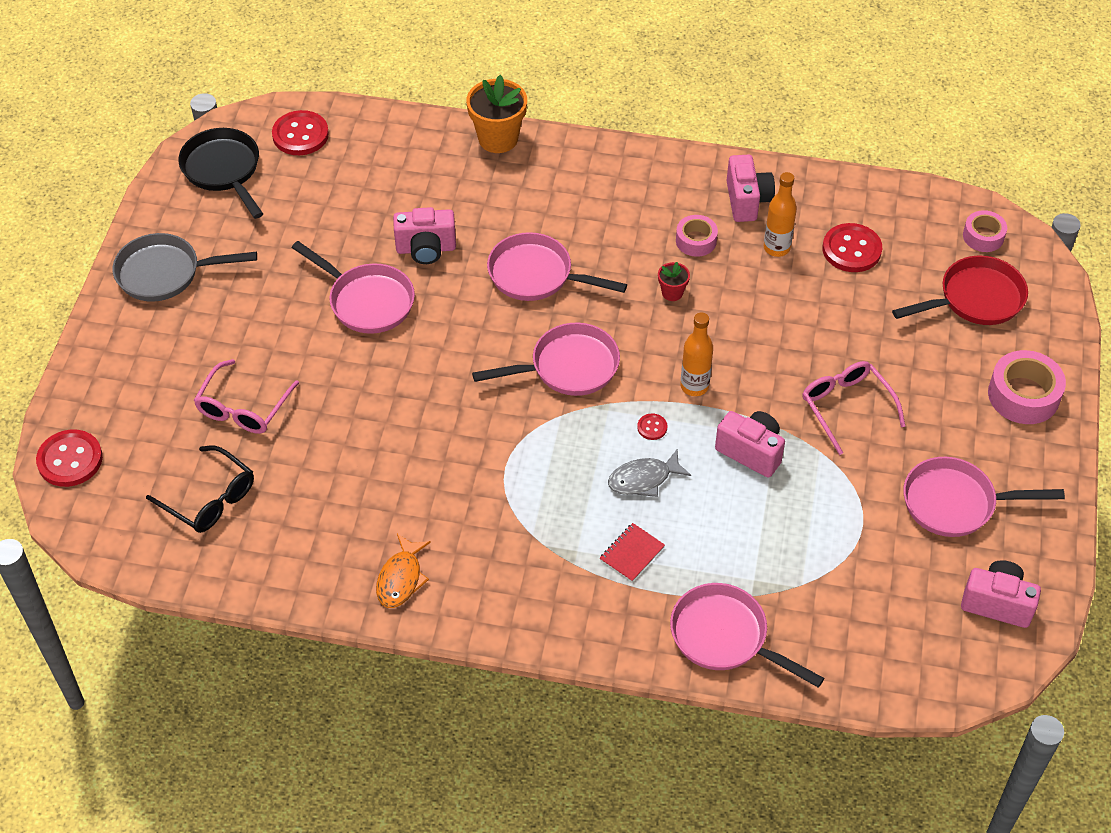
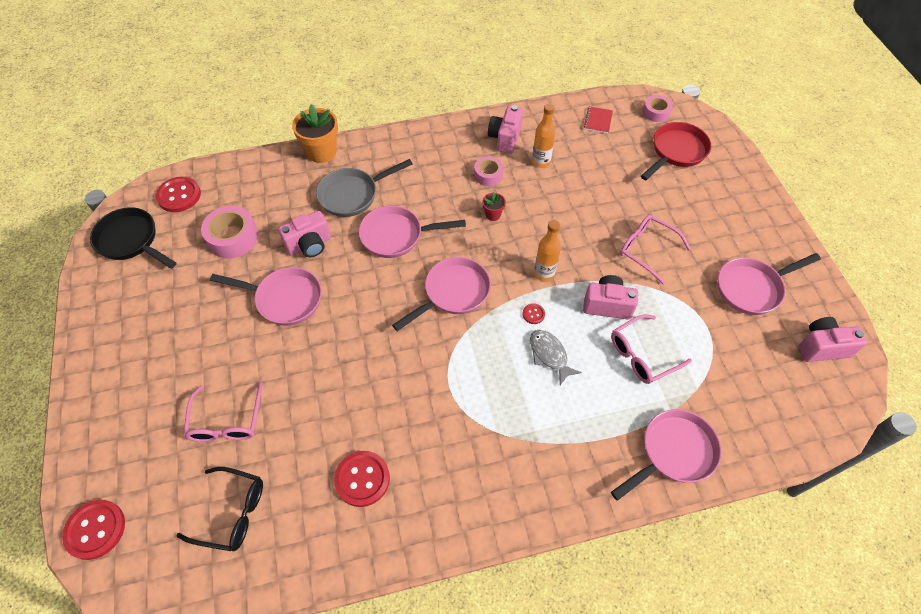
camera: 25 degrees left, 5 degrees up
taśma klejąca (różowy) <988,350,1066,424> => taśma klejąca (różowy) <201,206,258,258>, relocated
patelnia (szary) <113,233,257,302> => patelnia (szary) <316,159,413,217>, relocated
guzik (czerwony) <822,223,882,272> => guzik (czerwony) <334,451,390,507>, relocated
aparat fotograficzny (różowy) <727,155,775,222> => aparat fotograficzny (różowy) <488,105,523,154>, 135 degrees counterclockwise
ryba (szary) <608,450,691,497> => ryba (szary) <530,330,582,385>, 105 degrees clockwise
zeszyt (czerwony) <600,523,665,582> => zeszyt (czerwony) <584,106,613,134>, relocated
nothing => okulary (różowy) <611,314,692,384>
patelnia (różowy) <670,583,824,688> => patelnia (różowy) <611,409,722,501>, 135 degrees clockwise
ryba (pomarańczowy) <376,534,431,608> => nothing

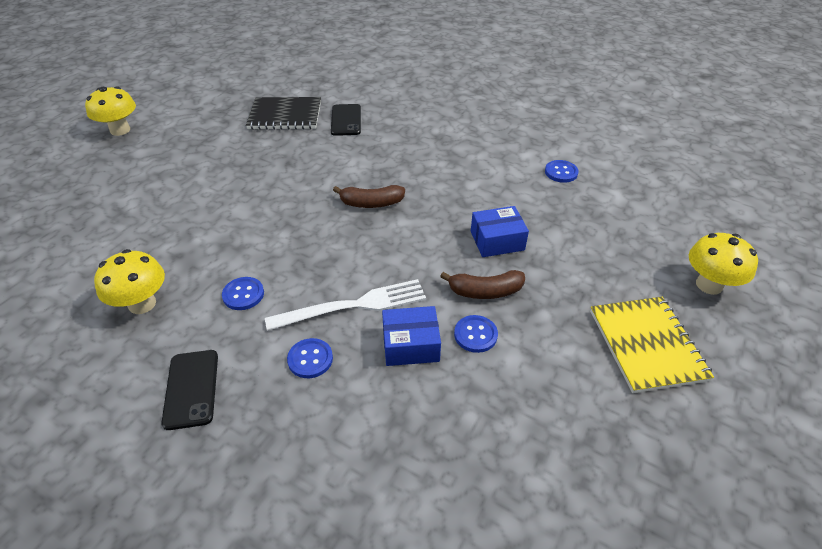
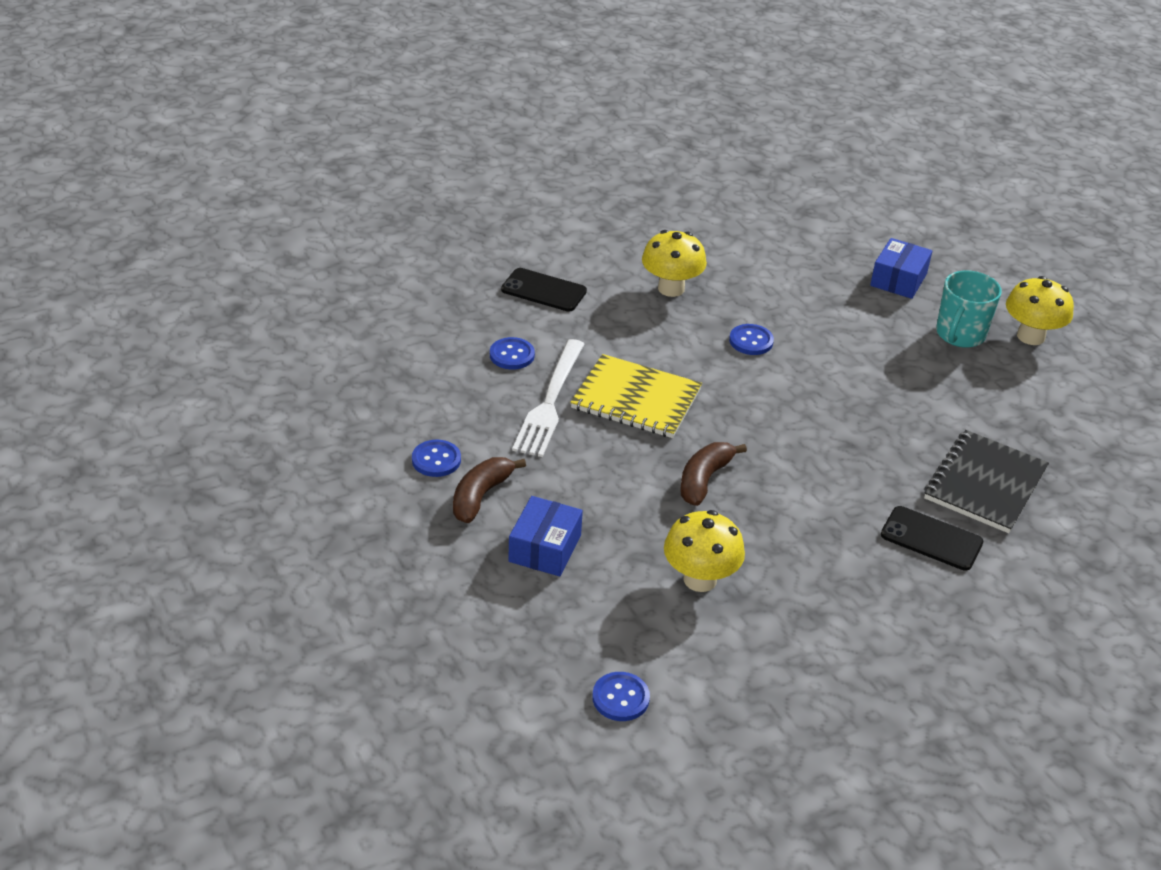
camera: 120 degrees right, 5 degrees down
zeszyt (żółty) <590,297,714,393> => zeszyt (żółty) <570,354,702,438>, relocated
grzyb (żółty) <689,233,758,295> => grzyb (żółty) <664,510,745,592>, relocated
guzik (niebieski) <222,277,264,310> => guzik (niebieski) <729,324,774,355>, relocated
pudełko (niebieski) <382,306,441,366> => pudełko (niebieski) <870,238,932,299>, relocated
nothing => kubek (turkusowy) <936,270,1002,348>

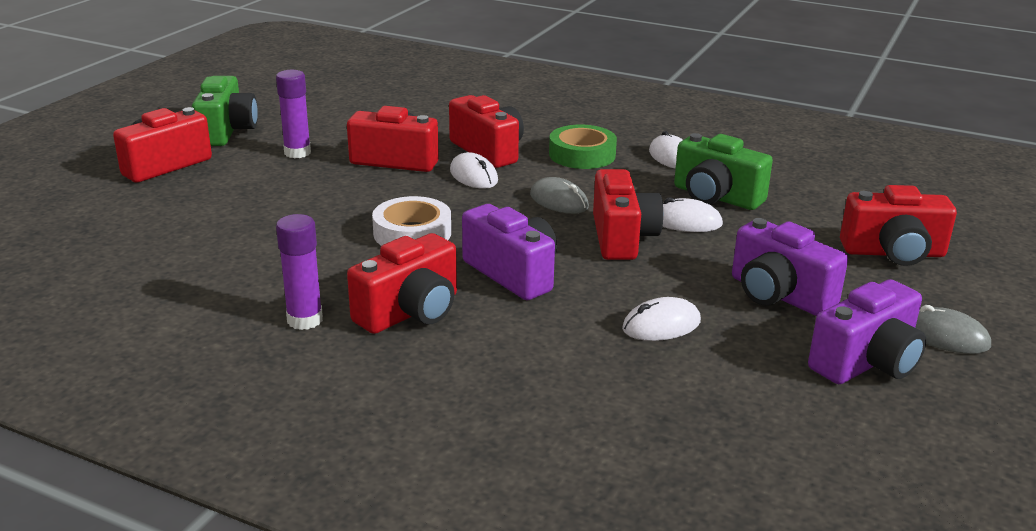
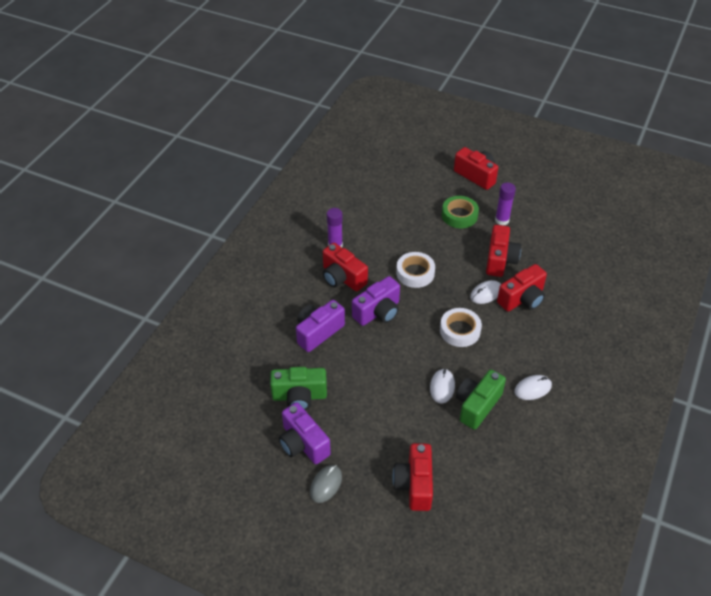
camera: 90 degrees right, 20 degrees up
aparat fotograficzny (zielony) <192,76,258,146> => aparat fotograficzny (zielony) <270,367,327,410>, relocated
aparat fotograficzny (fioletowy) <732,218,848,316> => aparat fotograficzny (fioletowy) <296,300,345,352>, relocated
myszka (szary) <530,177,589,214> => taśma klejąca (biały) <440,308,482,347>
taśma klejąca (zielony) <549,125,617,169> => taśma klejąca (zielony) <442,196,479,228>, relocated
aparat fotograficzny (czerwony) <593,169,663,260> => nothing
myszka (biały) <622,297,701,341> => nothing

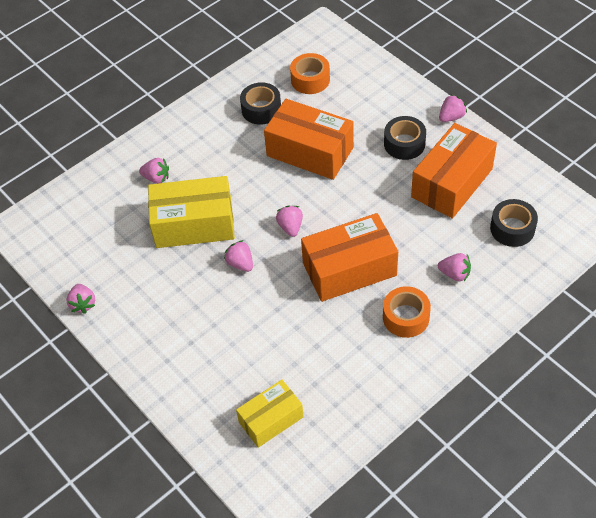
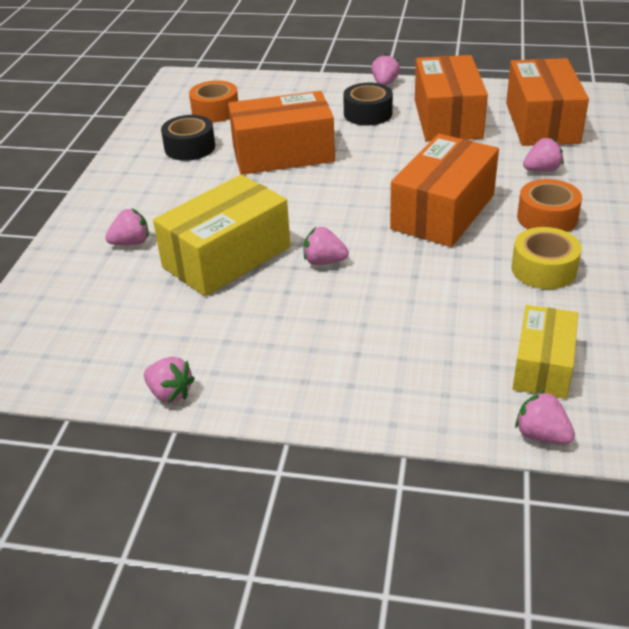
camera: 40 degrees left, 15 degrees down
taśma klejąca (czarny) <490,199,538,247> => pudełko (pomarańczowy) <506,58,589,146>
nothing => taśma klejąca (żółty) <512,227,582,289>
truskawka (różowy) <276,206,303,237> => truskawka (różowy) <515,390,575,444>, relocated

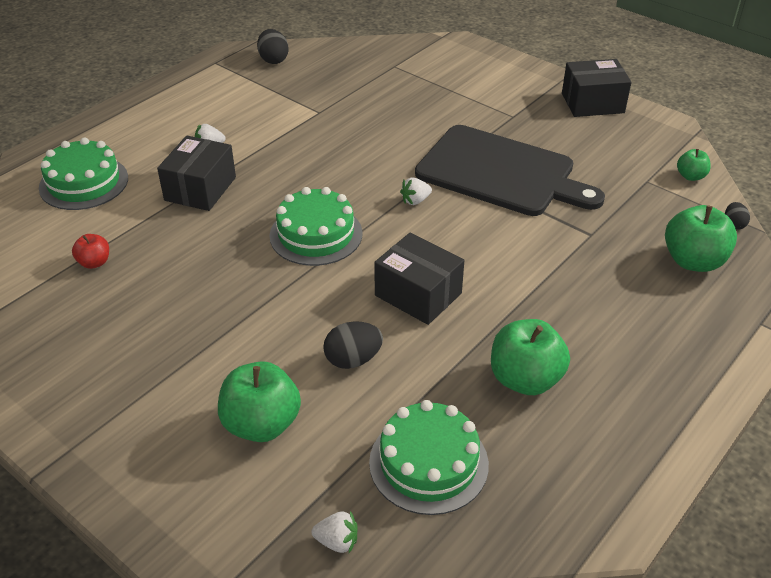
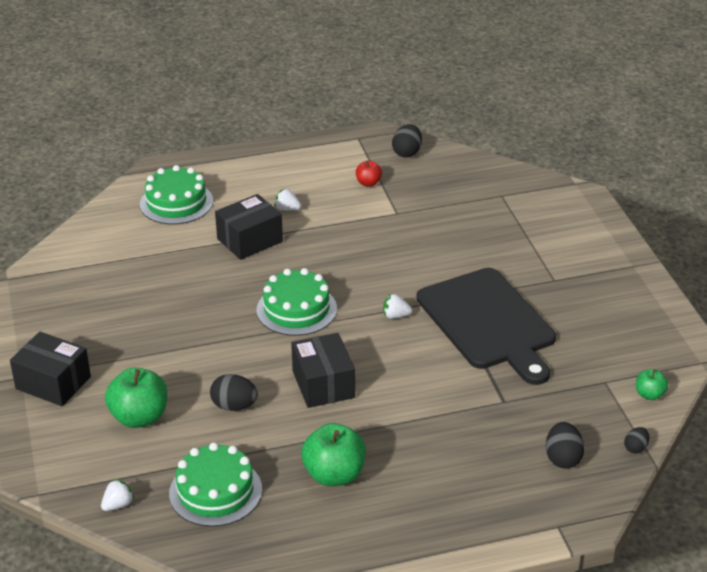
camera: 35 degrees right, 5 degrees down
pudełko (czarny) <562,59,632,117> => pudełko (czarny) <10,332,91,406>, relocated
truskawka (biały) <312,511,358,553> => truskawka (biały) <101,479,134,511>, 90 degrees counterclockwise
jabłko (czerwony) <72,234,109,269> => jabłko (czerwony) <356,160,382,187>, relocated
jabłko (zielony) <665,205,737,272> => jajko (czarny) <546,422,584,469>

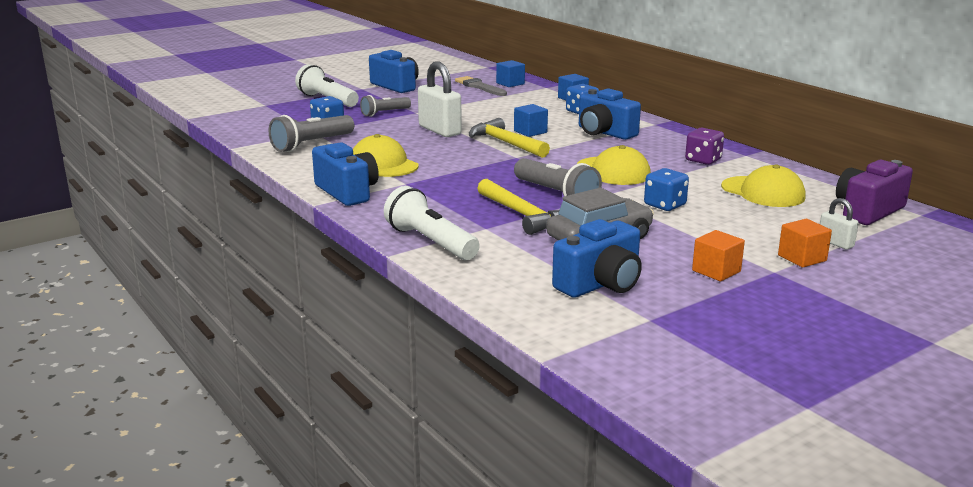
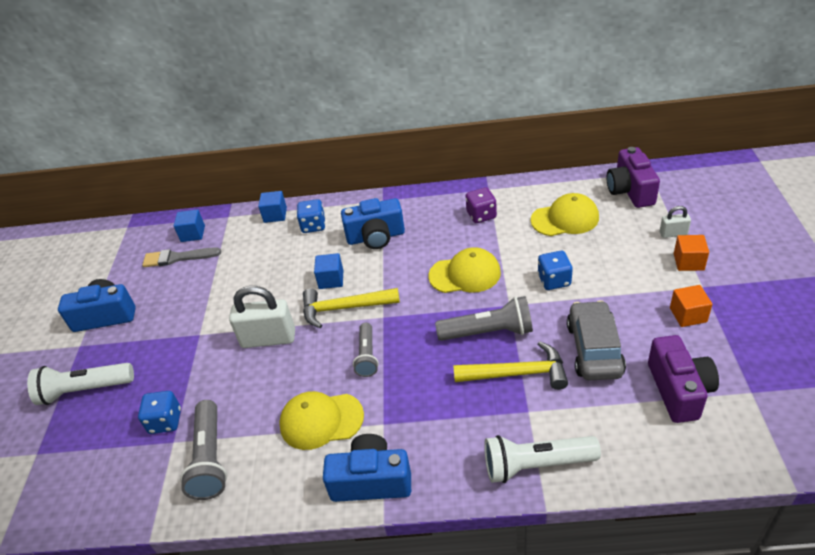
camera: 50 degrees left, 20 degrees up
latarka (szary) <360,95,411,117> => latarka (szary) <353,323,379,377>, relocated
aparat fotograficzny (niebieski) <552,219,642,298> => aparat fotograficzny (fioletowy) <648,335,719,423>

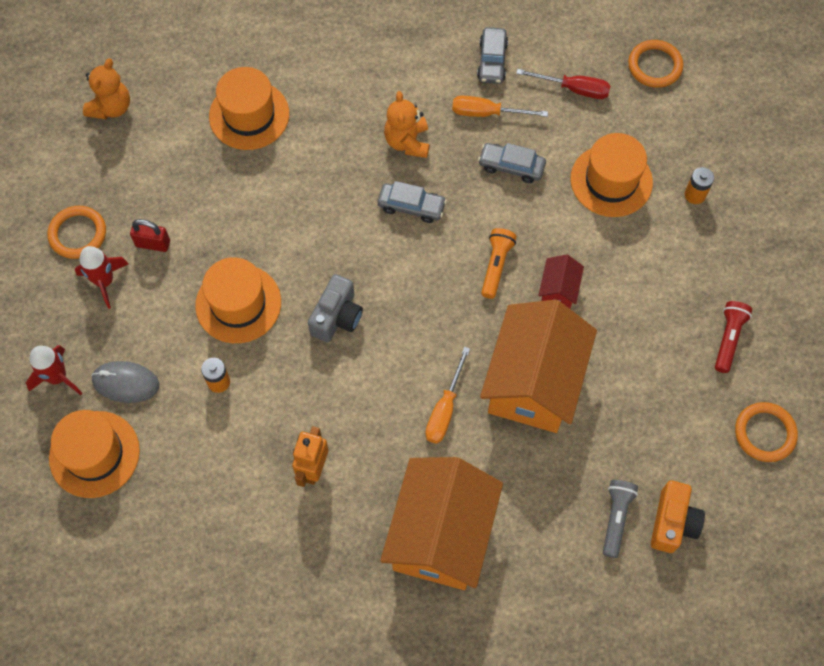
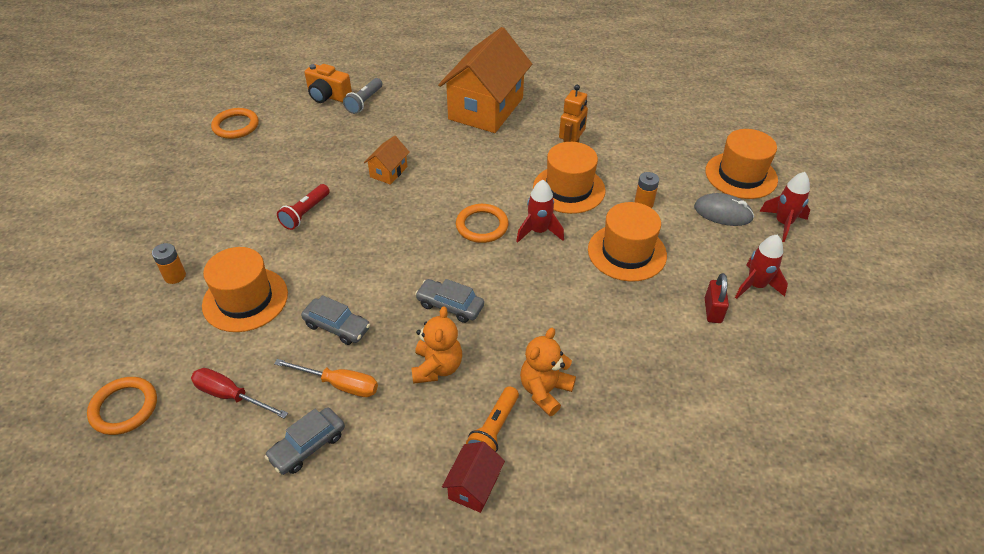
camera: 170 degrees left, 20 degrees down
samochód (szary) <477,27,508,84> => samochód (szary) <265,407,345,475>, 150 degrees counterclockwise
latarka (czerwony) <715,301,752,373> => latarka (czerwony) <277,184,330,230>, relocated
aparat fotograficzny (pomarańczowy) <651,480,705,553> => aparat fotograficzny (pomarańczowy) <305,64,352,103>, 90 degrees counterclockwise
domek (pomarańczowy) <480,300,597,433> => domek (pomarańczowy) <364,135,410,185>, x0.43
domek (czerwony) <538,254,584,309> => domek (czerwony) <442,442,505,513>, relocated
pierścień (pomarańczowy) <47,206,106,259> => pierścień (pomarańczowy) <456,204,509,243>, relocated
latarka (pomarańczowy) <481,228,517,299> => latarka (pomarańczowy) <466,386,519,452>, relocated
aparat fotograficzny (szary) <308,274,363,342> => rakieta (czerwony) <516,180,564,243>
miś (pomarańczowy) <83,59,130,119> => miś (pomarańczowy) <520,328,576,416>, relocated
kapelusz (pomarańczowy) <209,67,289,150> => kapelusz (pomarańczowy) <533,142,606,214>, relocated
kłódka (czerwony) <130,219,170,252> => kłódka (czerwony) <705,273,729,323>, 75 degrees clockwise
śrubokręt (pomarańczowy) <425,347,470,444> => nothing

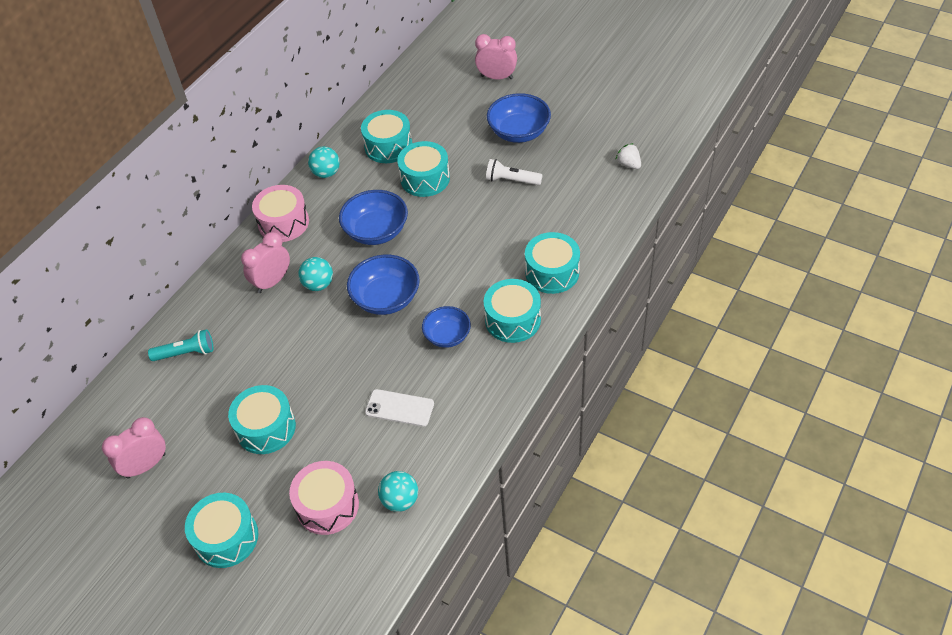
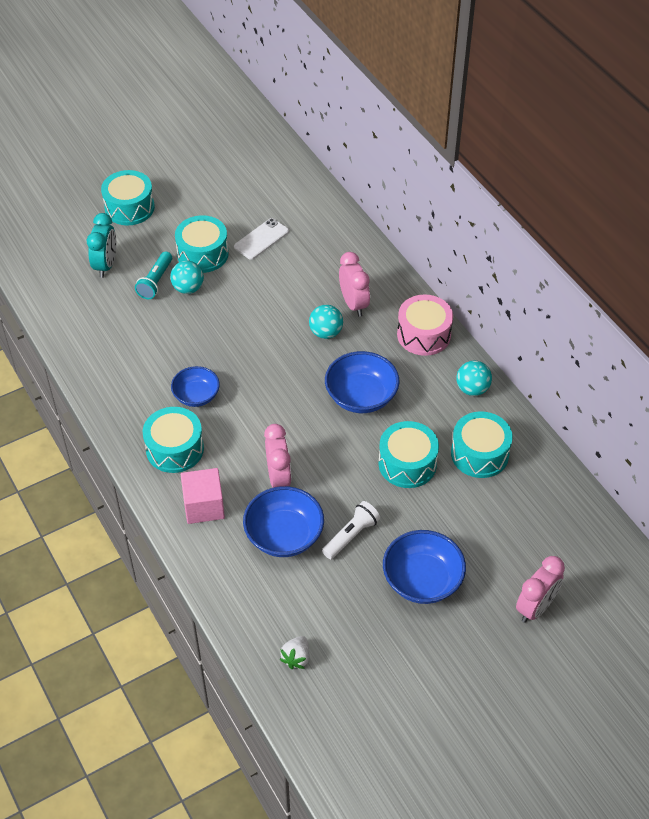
camera: 115 degrees right, 0 degrees up
bęben (różowy) <289,461,359,535> => budzik (turkusowy) <87,213,116,278>
latarka (turkusowy) <148,329,213,361> => latarka (turkusowy) <135,251,172,299>, relocated
piłka (turkusowy) <378,471,418,512> => piłka (turkusowy) <170,261,204,294>, relocated
bęben (turkusowy) <525,232,580,294> => sześcian (różowy) <181,468,225,524>
telefon (biały) <365,389,434,427> => telefon (biały) <234,218,289,260>, relocated
miska (niebieski) <347,254,420,315> => miska (niebieski) <243,486,324,557>, relocated
budzik (różowy) <102,417,166,479> => budzik (różowy) <264,424,292,488>, relocated
truskawka (biały) <615,143,641,169> => truskawka (biały) <279,636,310,669>, 120 degrees clockwise

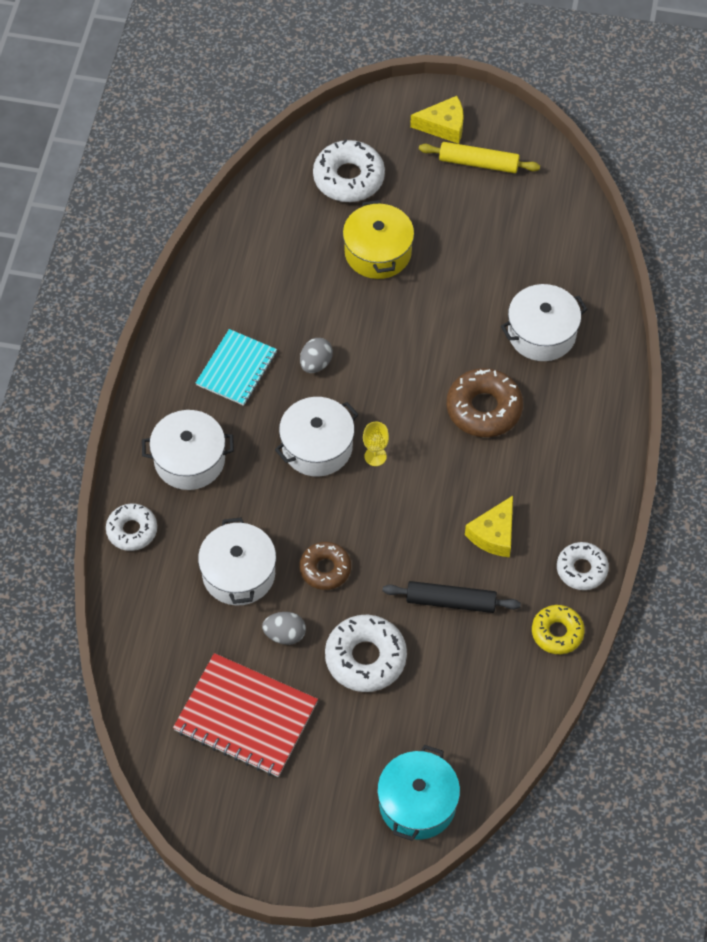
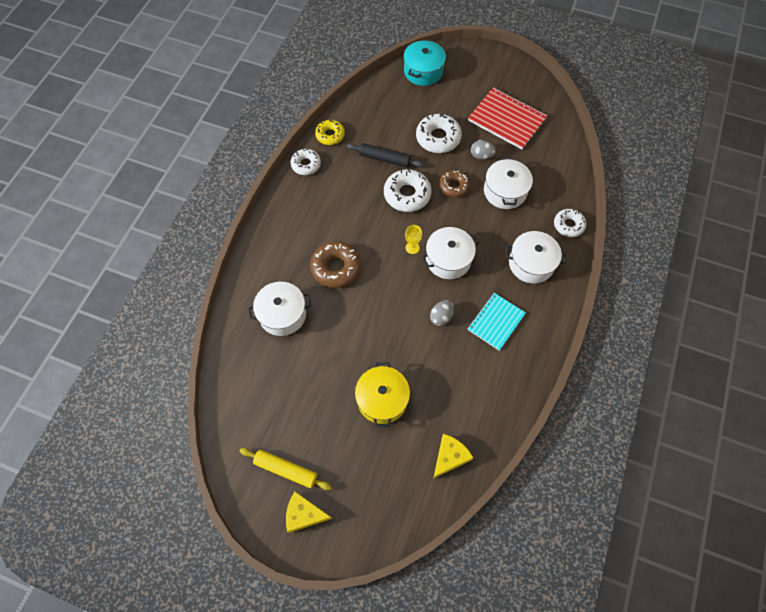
camera: 170 degrees left, 5 degrees up
donut (biały) <313,139,385,202> => donut (biały) <384,169,432,212>, relocated
ser (żółty) <465,496,513,557> => ser (żółty) <433,434,473,479>, relocated

